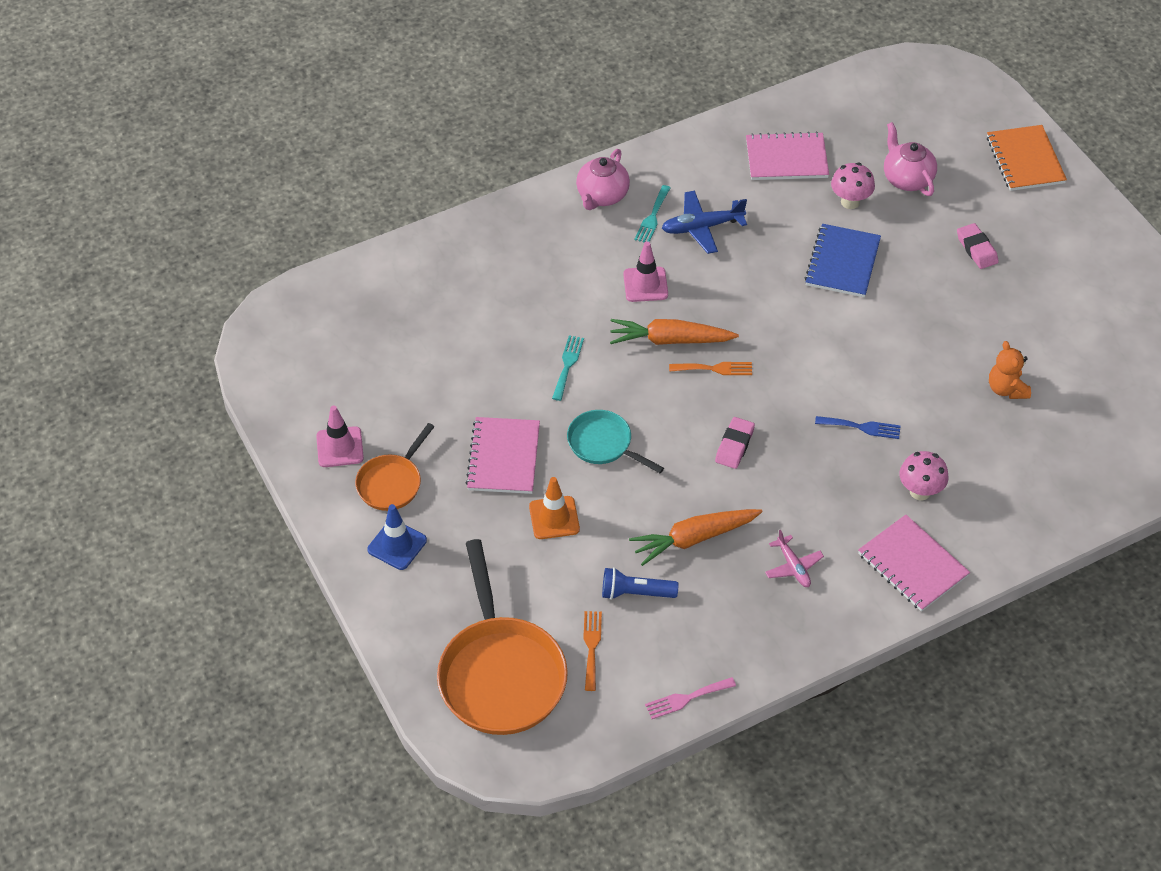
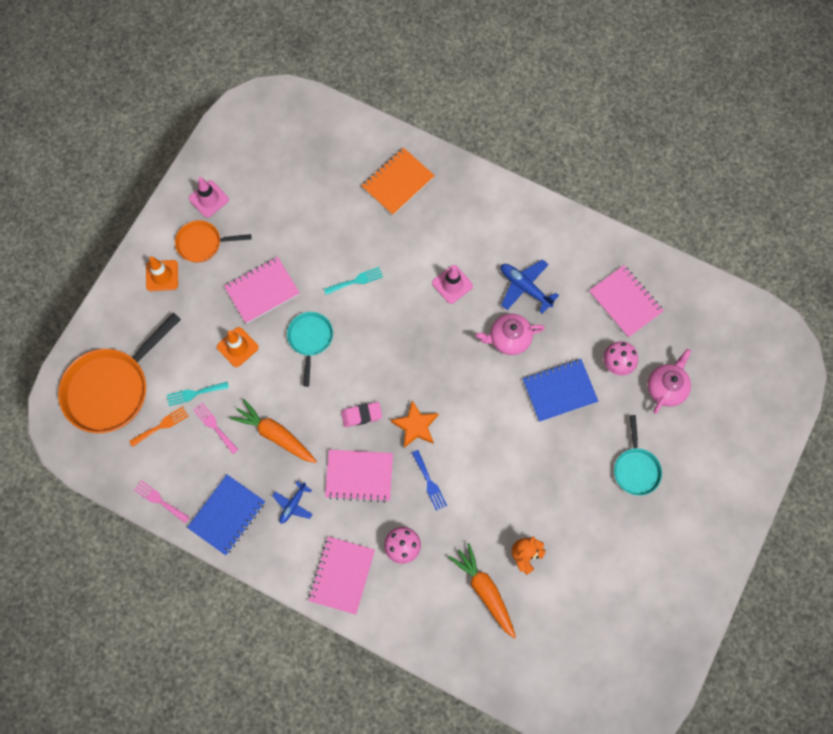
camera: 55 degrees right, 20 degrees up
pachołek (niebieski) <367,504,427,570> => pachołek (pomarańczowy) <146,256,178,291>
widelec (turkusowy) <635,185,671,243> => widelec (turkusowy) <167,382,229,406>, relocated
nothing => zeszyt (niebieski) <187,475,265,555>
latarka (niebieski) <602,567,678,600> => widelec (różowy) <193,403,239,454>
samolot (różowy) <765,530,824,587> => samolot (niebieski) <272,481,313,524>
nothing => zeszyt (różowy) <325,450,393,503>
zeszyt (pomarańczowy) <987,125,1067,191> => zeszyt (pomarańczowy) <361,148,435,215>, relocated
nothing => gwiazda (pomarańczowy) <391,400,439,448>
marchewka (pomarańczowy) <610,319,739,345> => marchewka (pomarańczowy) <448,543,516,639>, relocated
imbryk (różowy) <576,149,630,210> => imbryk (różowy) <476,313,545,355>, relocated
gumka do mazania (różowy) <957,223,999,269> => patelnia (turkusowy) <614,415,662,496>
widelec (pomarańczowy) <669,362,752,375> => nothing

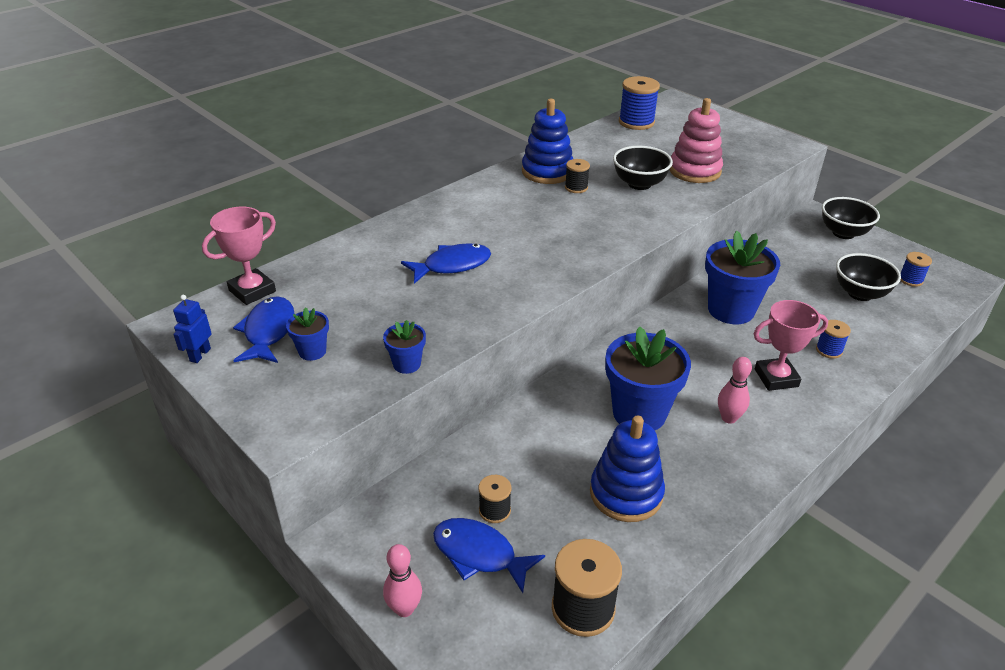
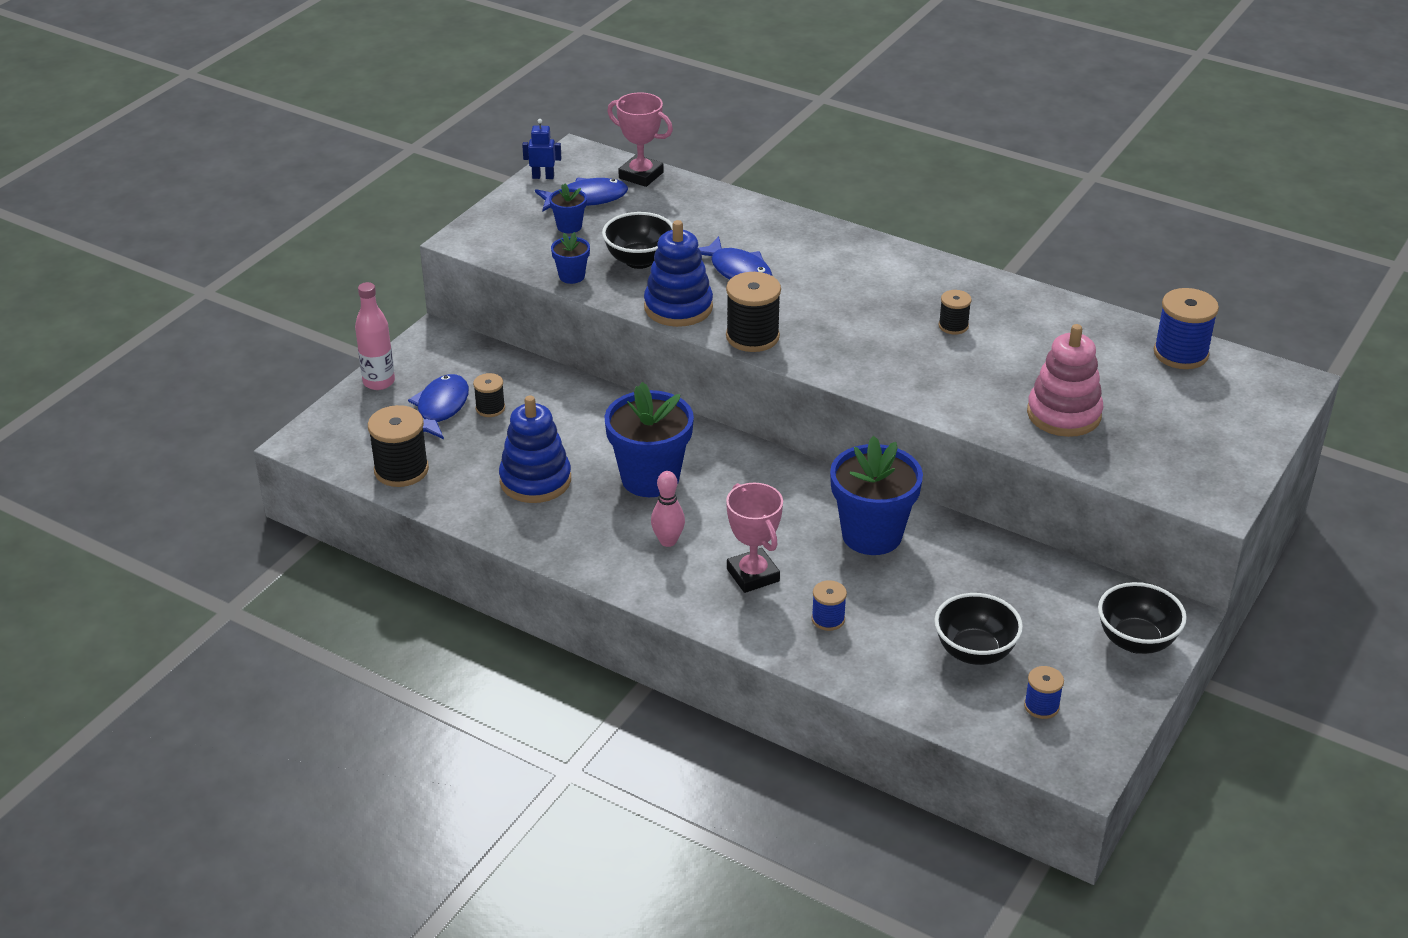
camera: 75 degrees right, 0 degrees up
kręgiel (różowy) <383,544,422,617> => butelka (różowy) <355,282,395,390>
miska (czarny) <613,146,673,190> => miska (czarny) <602,212,673,269>, relocated
zabawka nakładanka (niebieski) <522,99,573,184> => zabawka nakładanka (niebieski) <644,220,713,327>, relocated
nothing => szpulka (czarny) <726,272,781,352>

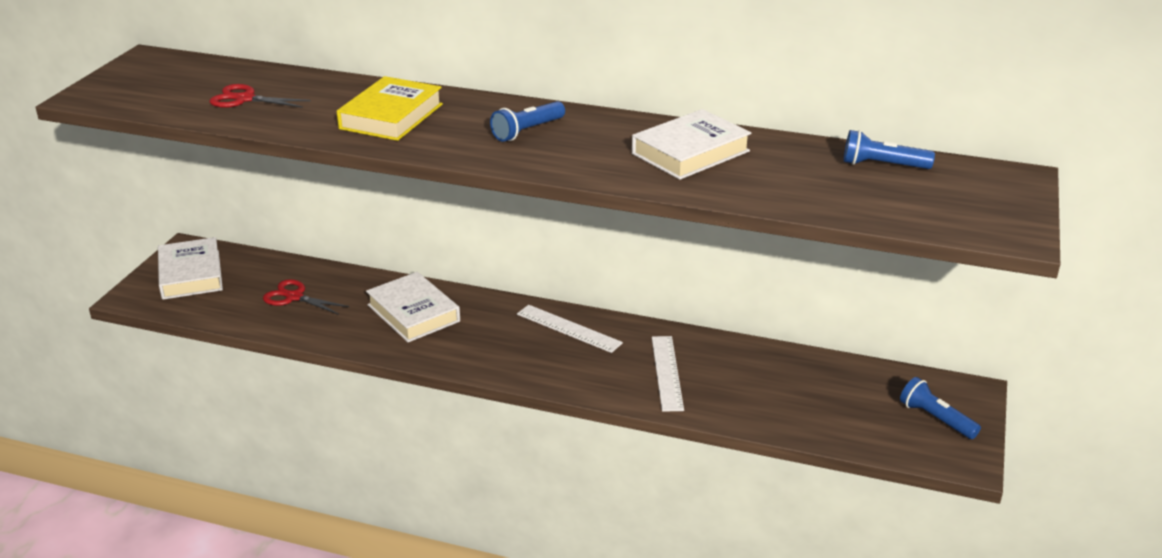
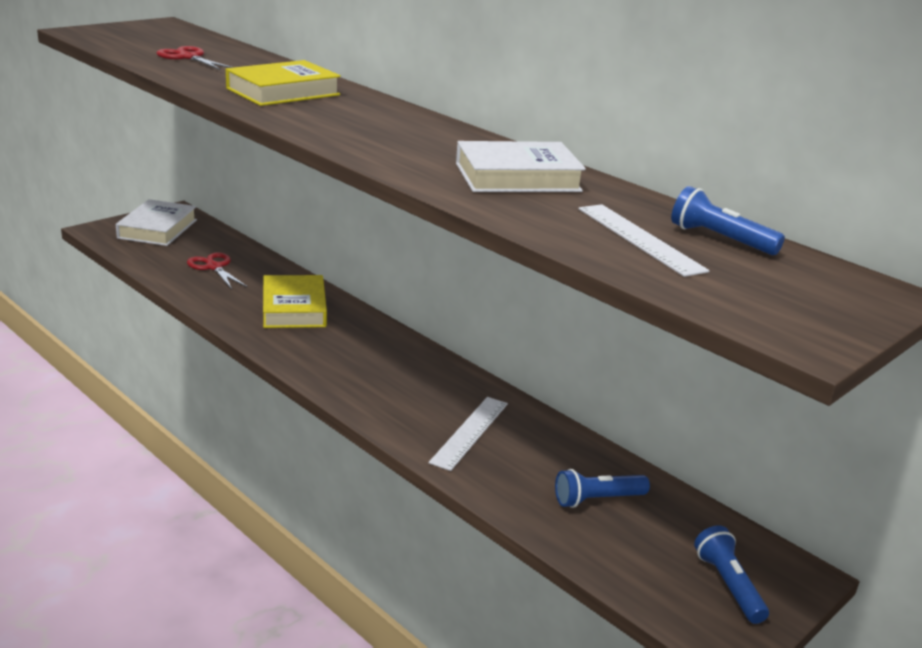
camera: 25 degrees right, 5 degrees down
książka (biały) <366,272,460,342> => książka (żółty) <263,275,327,328>
latarka (niebieski) <490,101,565,142> => latarka (niebieski) <555,469,650,508>, relocated
linijka (biały) <517,305,623,353> => linijka (biały) <578,204,710,277>, relocated

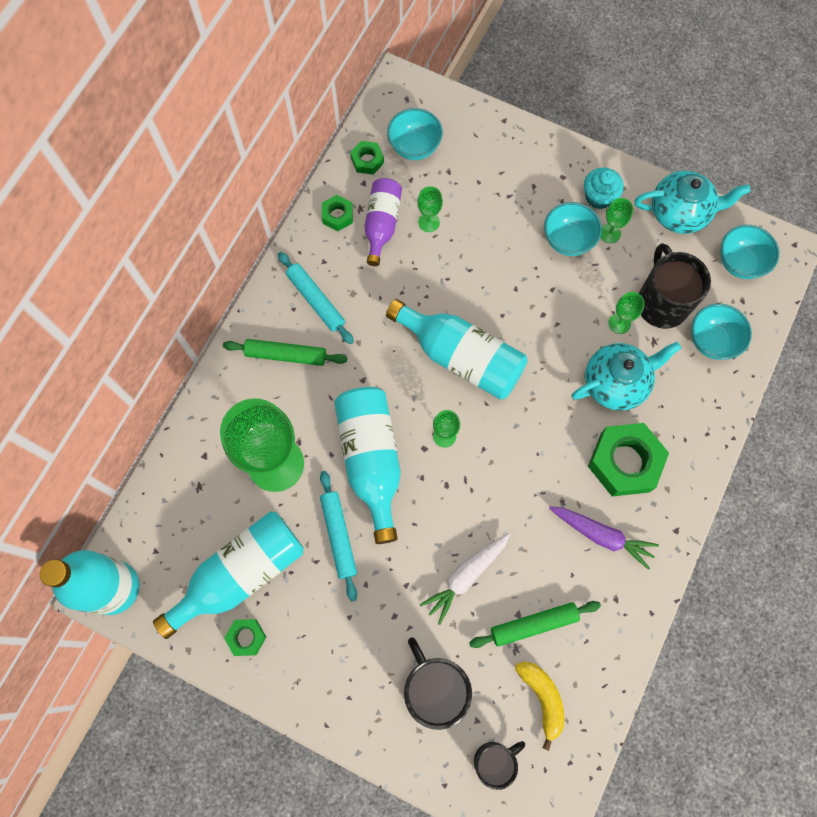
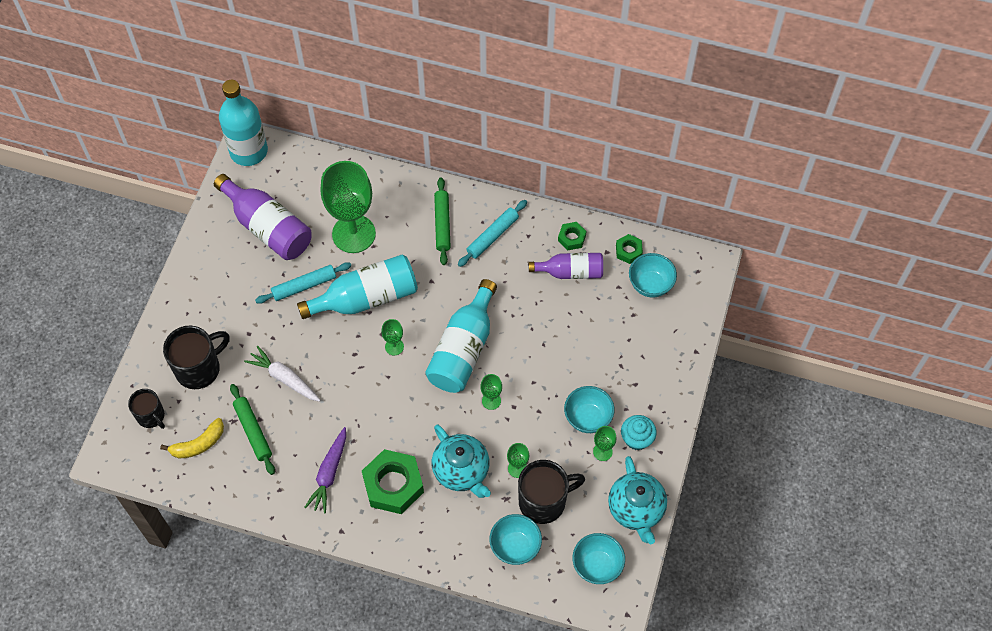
camera: 80 degrees right, 10 degrees down
butelka (turkusowy) <153,512,304,639> => butelka (fioletowy) <214,174,312,260>
kielich (zielony) <417,186,443,232> => kielich (zielony) <480,374,502,410>, relocated
nakrętka (zielony) <224,619,266,656> => nothing

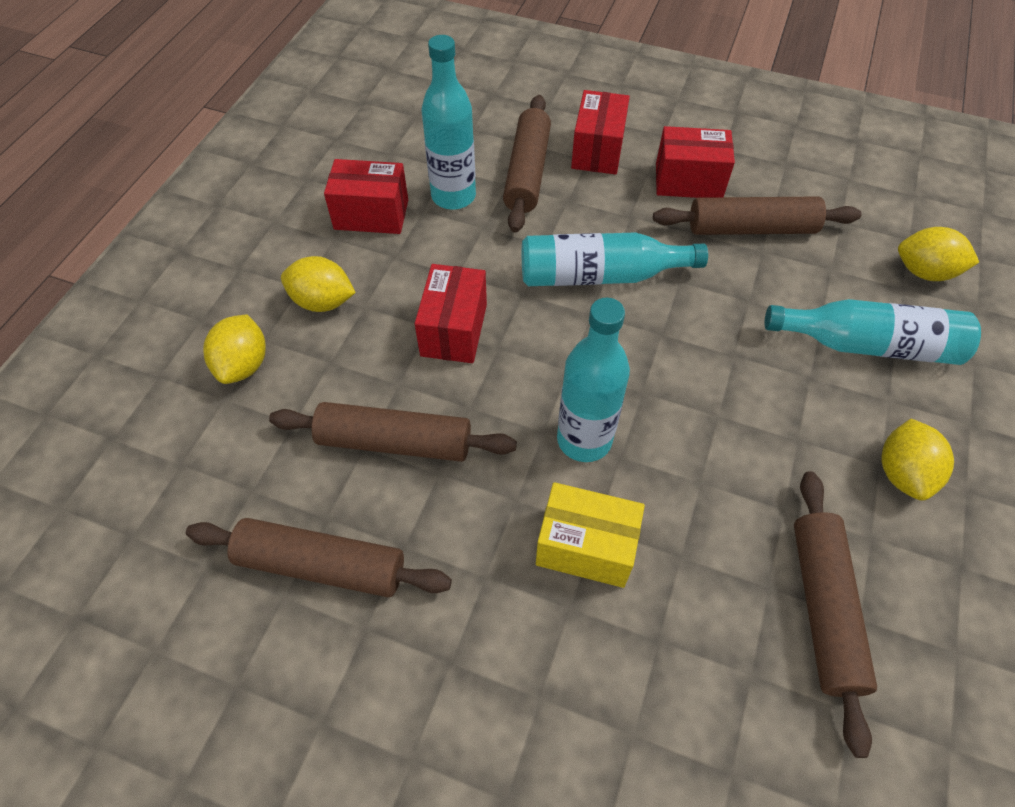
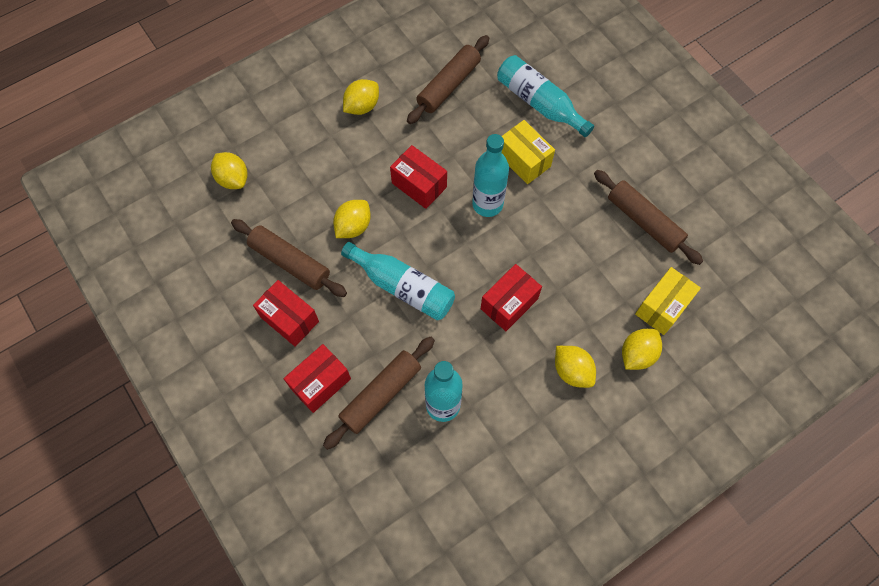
camera: 145 degrees left, 10 degrees up
nothing => cytryna (żółty) <333,200,371,238>
pudełko (czerwony) <324,159,408,234> => pudełko (czerwony) <390,145,447,209>, relocated
butelka (turkusowy) <764,299,981,365> => butelka (turkusowy) <497,55,594,137>, relocated
nothing => pudełko (żółty) <635,267,701,335>
wałek do ciasta (brązowy) <269,402,517,462> => nothing

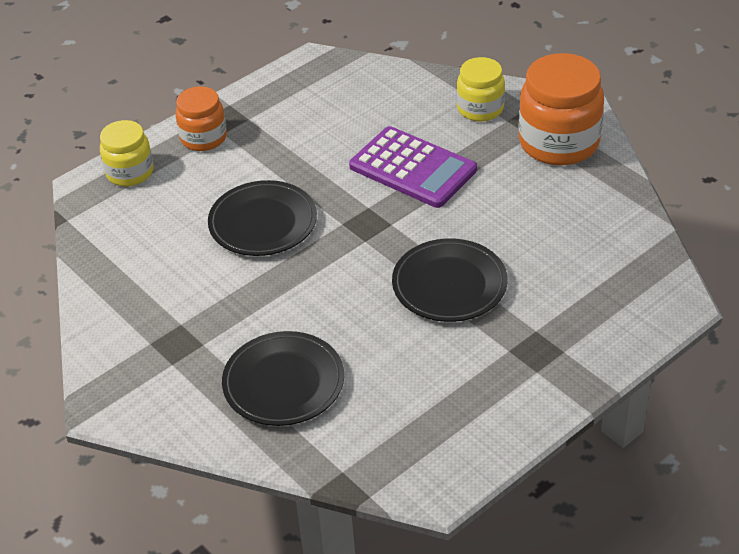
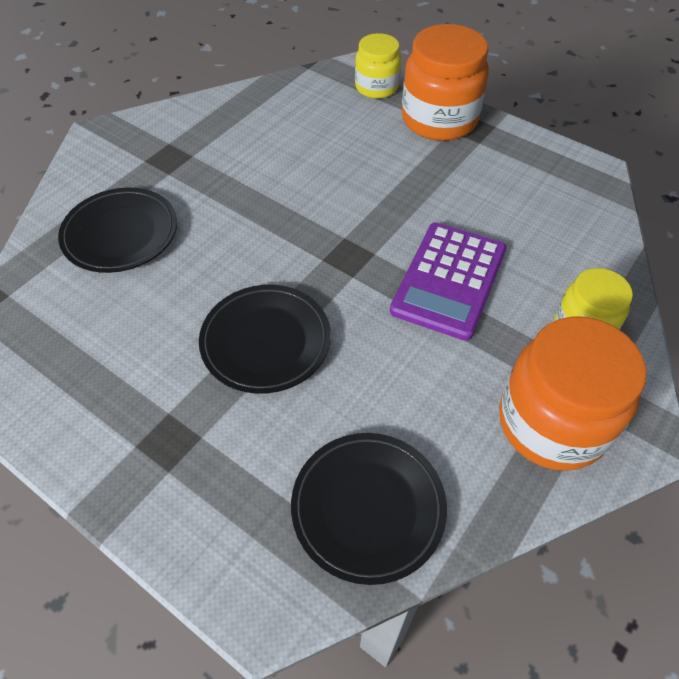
camera: 75 degrees right, 10 degrees up
talerz (czarny) <208,180,317,256> => talerz (czarny) <291,433,447,585>, relocated
słoik (pomarańczowy) <175,86,227,151> => słoik (pomarańczowy) <402,24,489,141>, x1.68

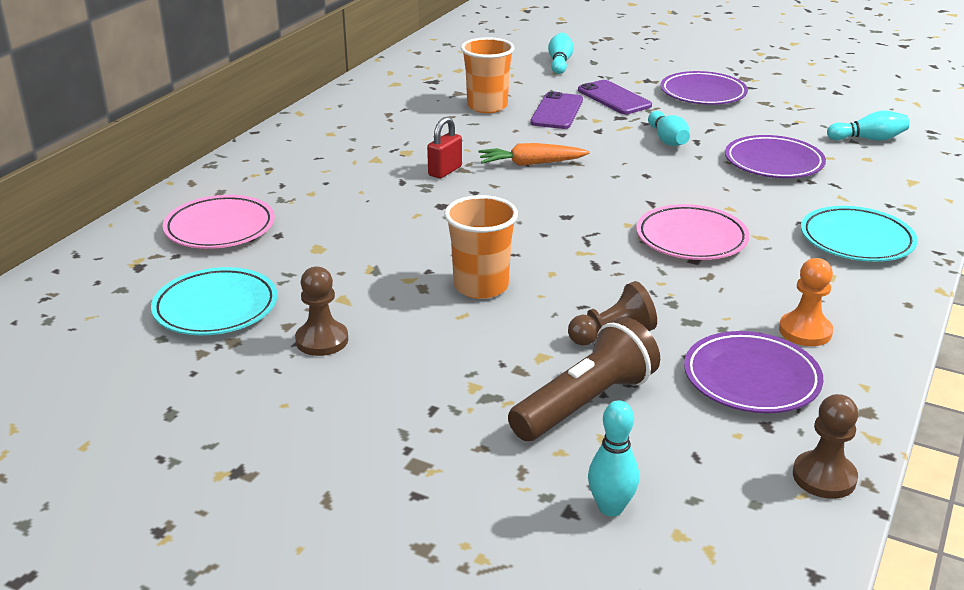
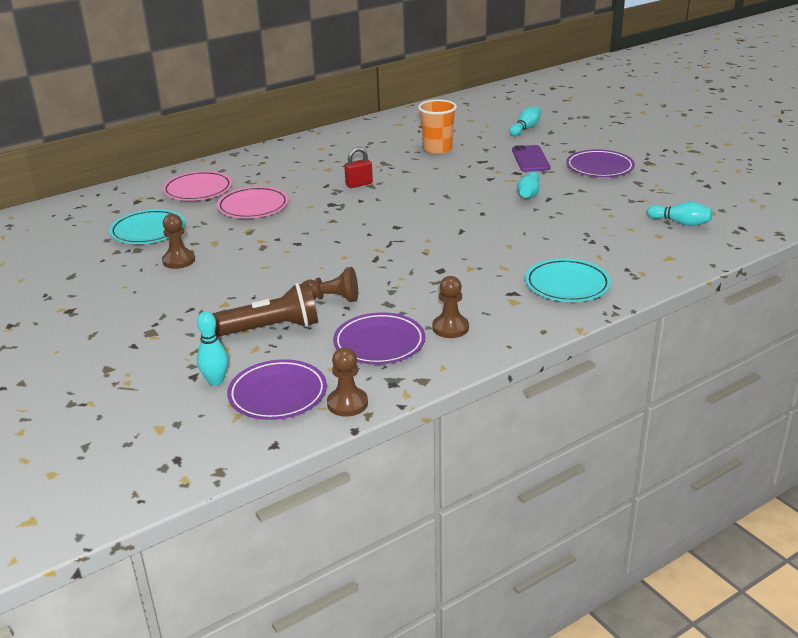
camera: 30 degrees right, 0 degrees up
talerz (różowy) <636,204,749,260> => talerz (różowy) <217,186,289,218>, relocated
talerz (fioletowy) <725,135,826,178> => talerz (fioletowy) <227,359,327,420>, relocated
pionek (pomarańczowy) <779,258,833,346> => pionek (brązowy) <432,276,469,338>
szklanka (pomarańczowy) <444,195,518,299> => nothing
marchewka (pomarańczowy) <478,143,590,166> => nothing
telefon (fioletowy) <530,91,583,129> => nothing

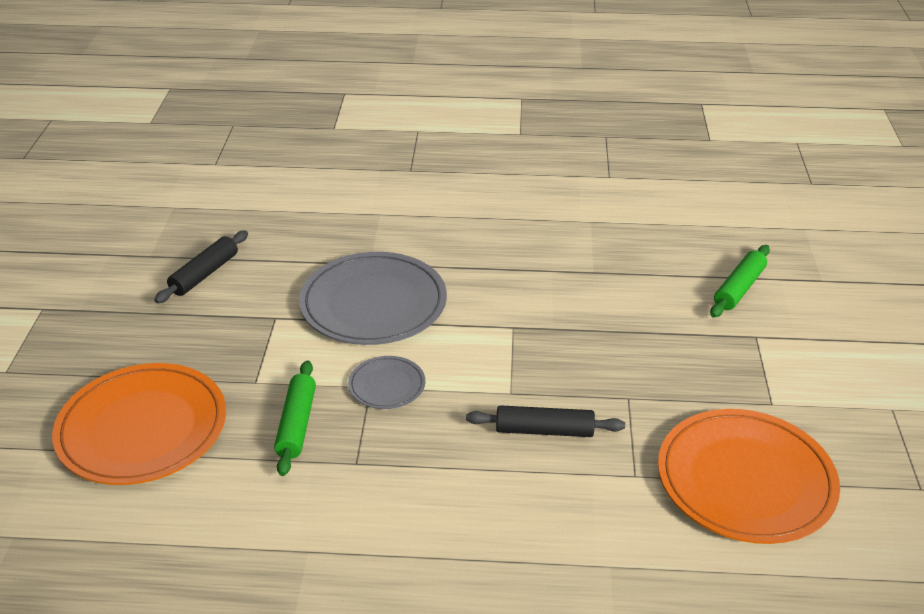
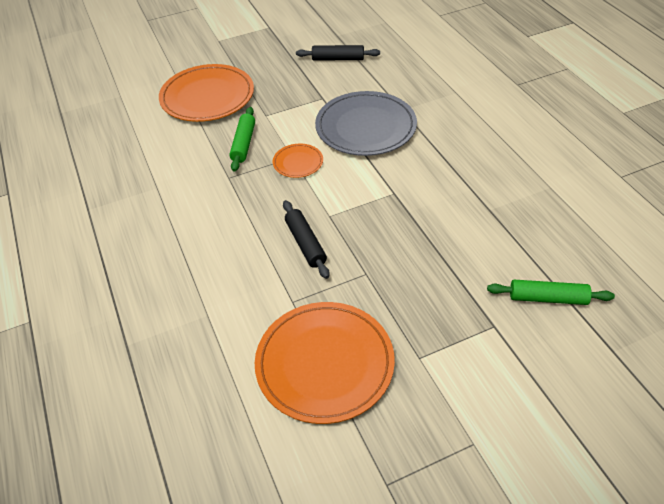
camera: 65 degrees right, 10 degrees up
wałek do ciasta (zielony) <274,360,316,476> => wałek do ciasta (zielony) <229,107,255,172>, 60 degrees counterclockwise
talerz (szary) <348,356,425,409> => talerz (pomarańczowy) <273,143,323,178>

